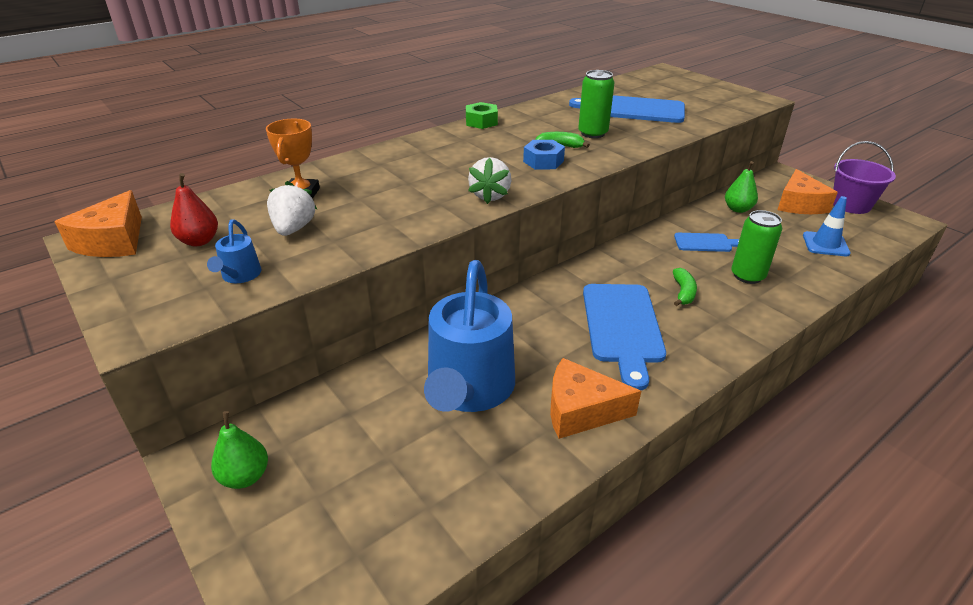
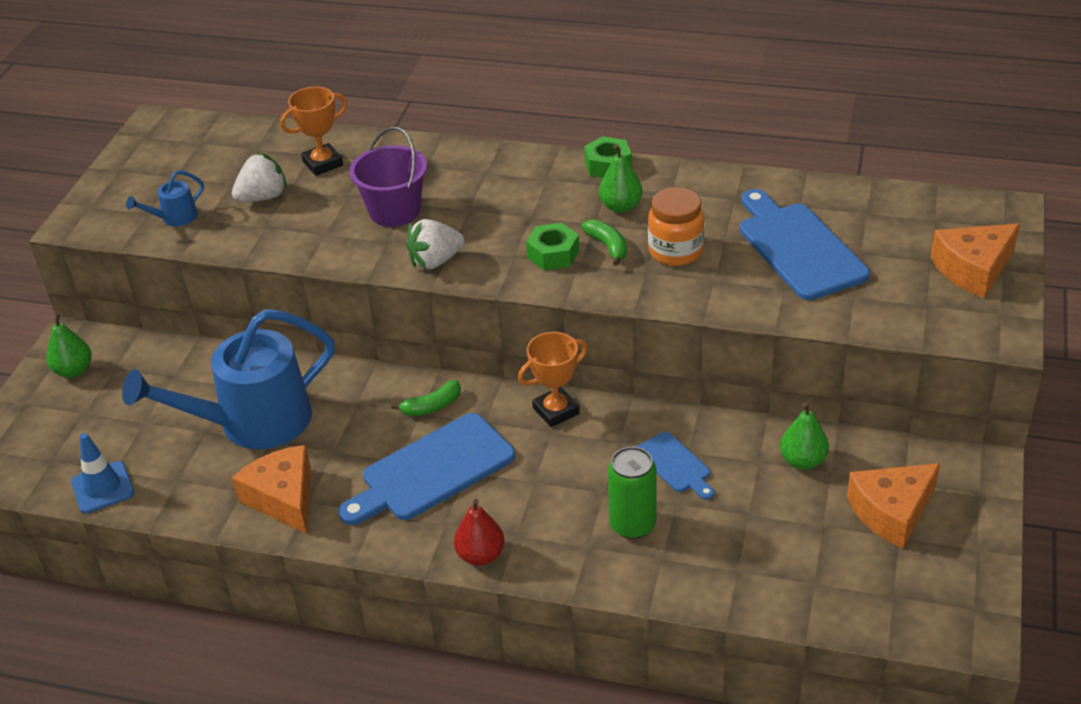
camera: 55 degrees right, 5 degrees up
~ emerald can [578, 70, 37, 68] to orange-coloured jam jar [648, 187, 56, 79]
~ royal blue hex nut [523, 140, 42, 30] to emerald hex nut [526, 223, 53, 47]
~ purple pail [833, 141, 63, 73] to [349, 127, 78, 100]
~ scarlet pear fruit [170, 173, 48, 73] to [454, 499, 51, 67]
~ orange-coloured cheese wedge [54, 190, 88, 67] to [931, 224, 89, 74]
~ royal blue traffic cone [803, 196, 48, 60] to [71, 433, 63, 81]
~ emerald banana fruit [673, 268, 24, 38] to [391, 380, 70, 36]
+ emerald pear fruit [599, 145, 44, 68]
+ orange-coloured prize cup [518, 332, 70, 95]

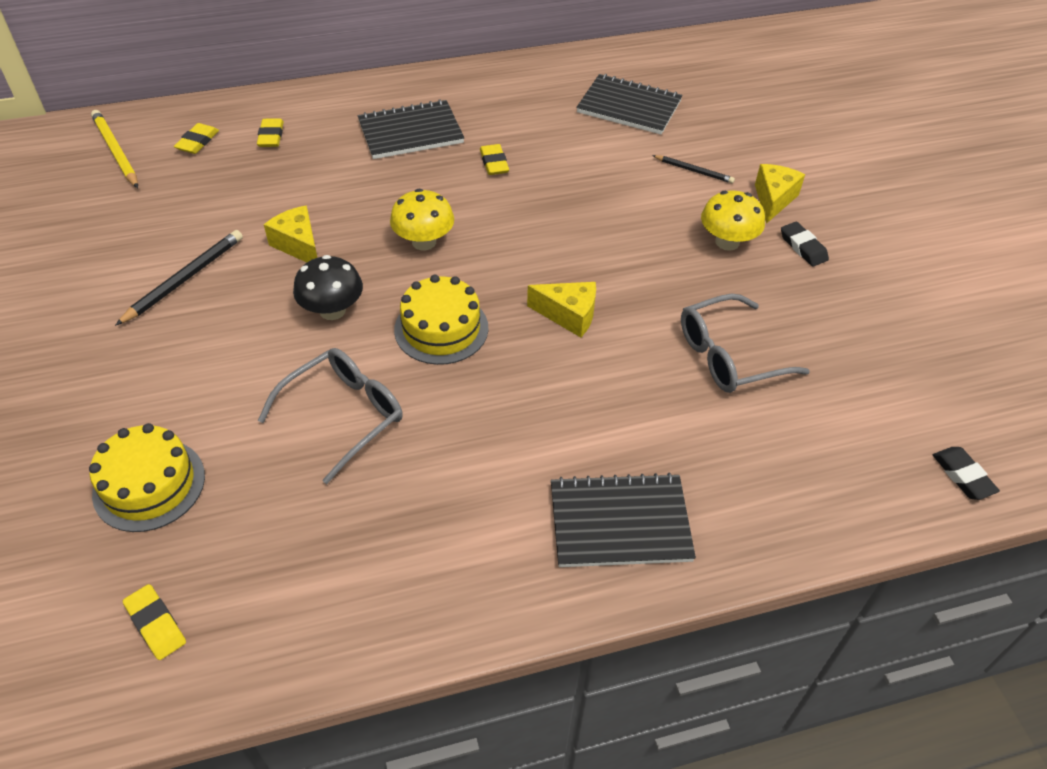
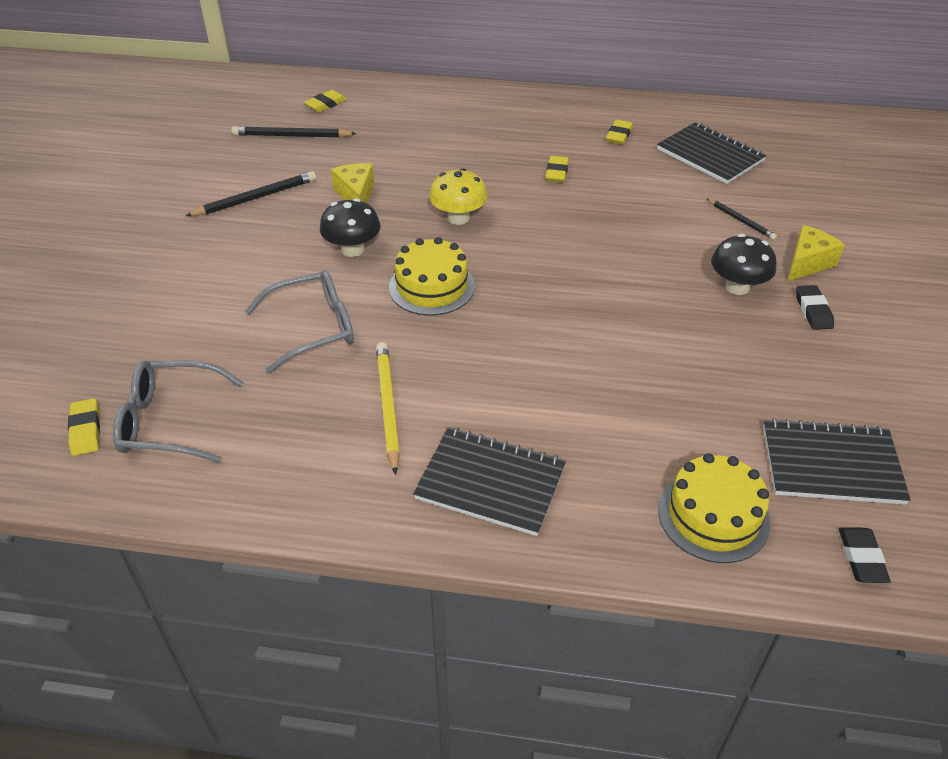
camera: 25 degrees right, 5 degrees down
~ black notepad [358, 99, 106, 60] to [763, 418, 148, 87]
~ bright yellow lead pencil [91, 110, 47, 78] to [376, 342, 24, 133]
~ bright yellow pencil eraser [257, 118, 27, 29] to [606, 120, 27, 25]
~ bright yellow fungus [701, 191, 64, 60] to black fungus [711, 234, 66, 61]
- bright yellow cheese wedge [527, 282, 69, 55]
~ gray spectacles [681, 294, 129, 99] to [113, 361, 131, 102]
~ bright yellow cake [89, 423, 116, 109] to [658, 453, 113, 110]
+ black lead pencil [231, 126, 126, 12]

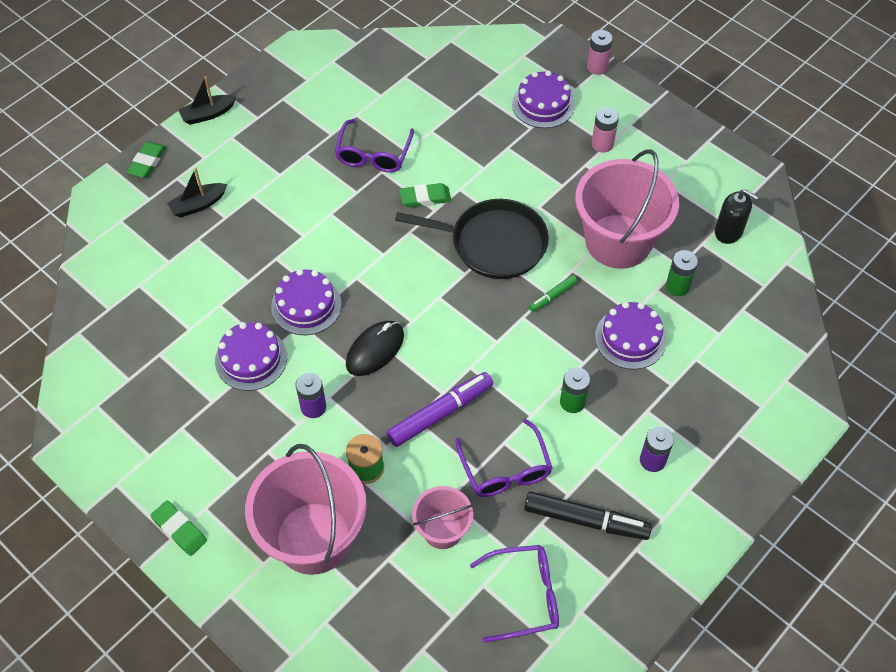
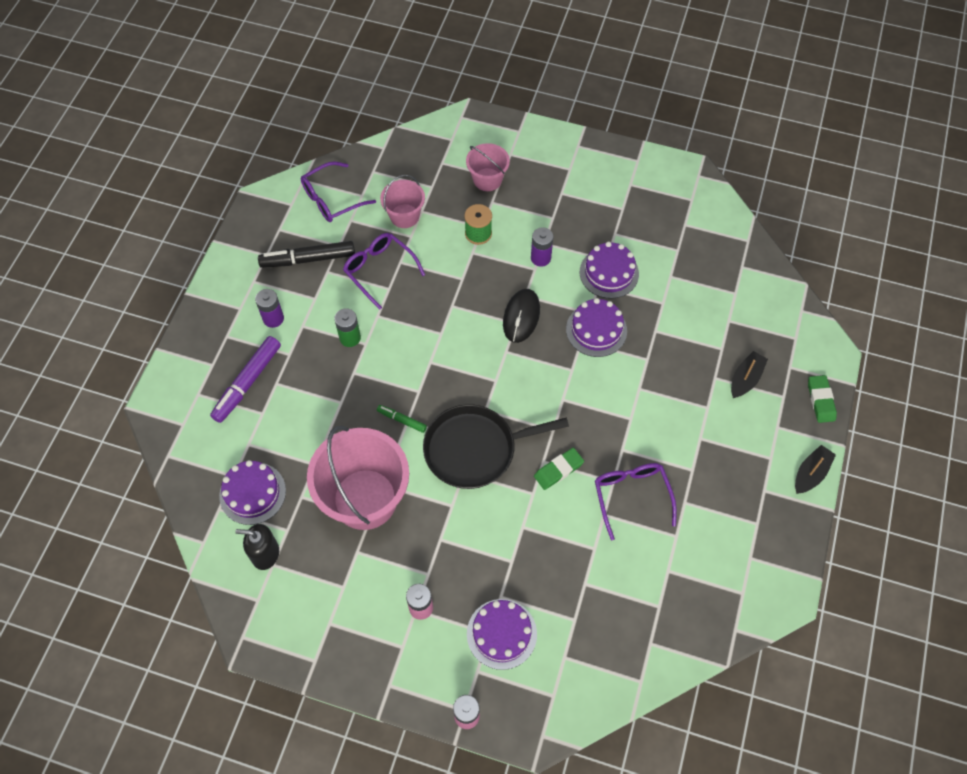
camera: 155 degrees right, 5 degrees up
- emerald battery [666, 250, 32, 46]
~ emerald marker pen [529, 275, 48, 37] = [377, 405, 50, 28] 90 degrees counterclockwise
~ purple cake [595, 302, 72, 68] to [219, 460, 67, 65]
~ purple marker pen [387, 372, 106, 75] to [210, 336, 71, 87]
~ rosy pail [245, 444, 122, 131] = [466, 143, 44, 48] x0.52
- emerald pencil eraser [150, 501, 57, 55]

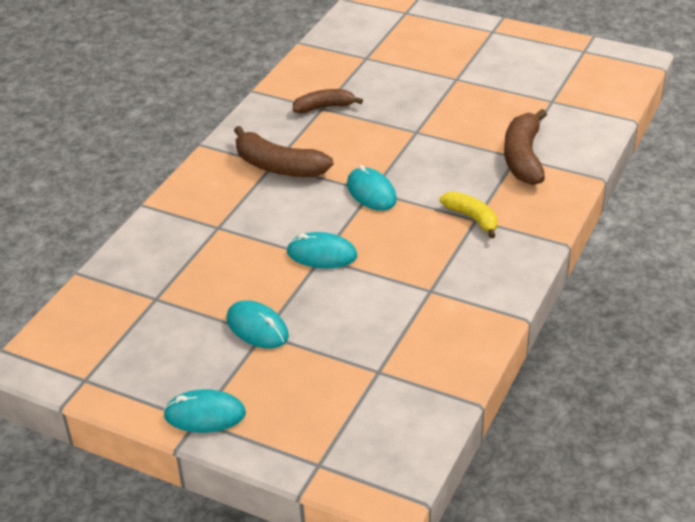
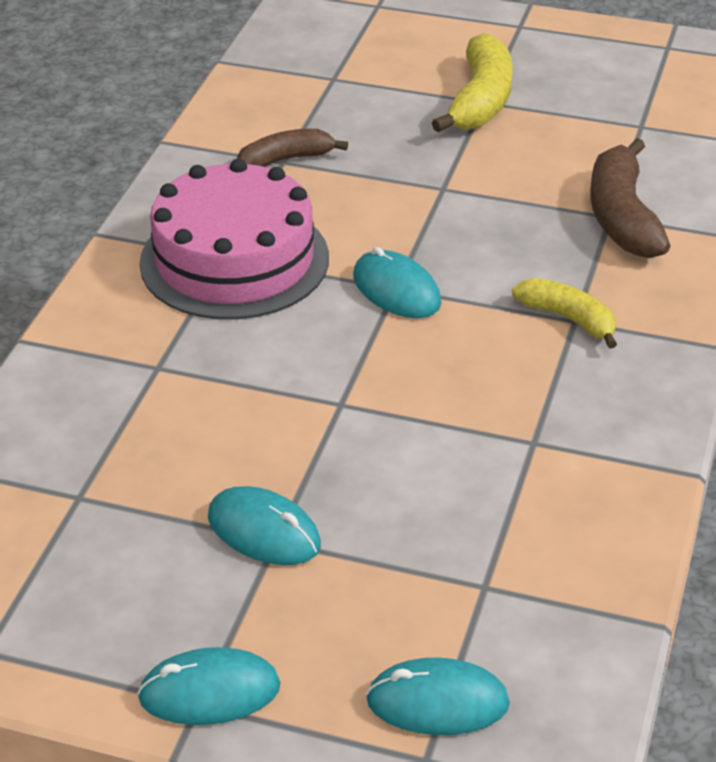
camera: 10 degrees left, 0 degrees up
~ dark brown banana fruit [234, 126, 99, 51] to rosy cake [139, 159, 190, 161]
~ aqua PC mouse [287, 232, 70, 36] to [366, 657, 144, 78]
+ bright yellow banana fruit [432, 33, 81, 99]

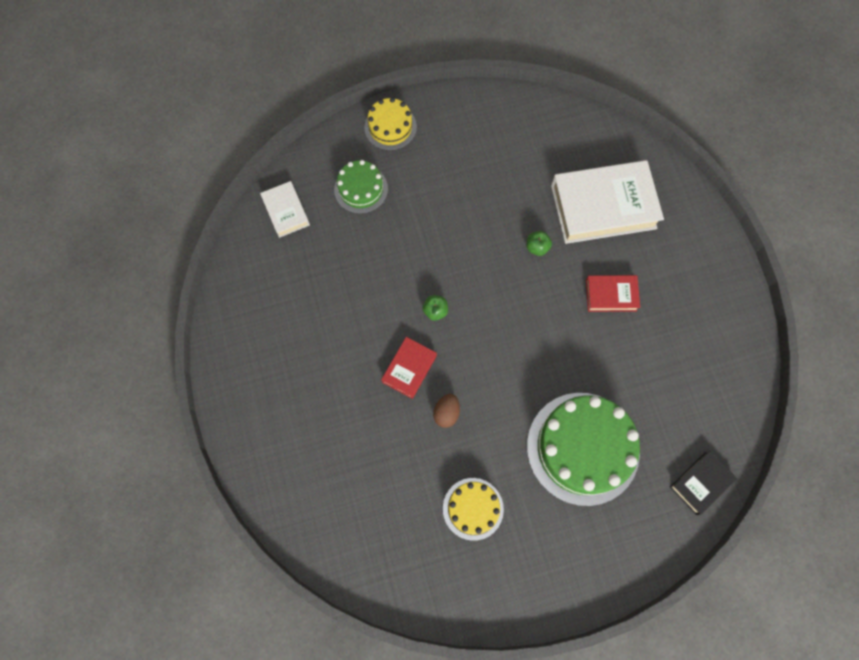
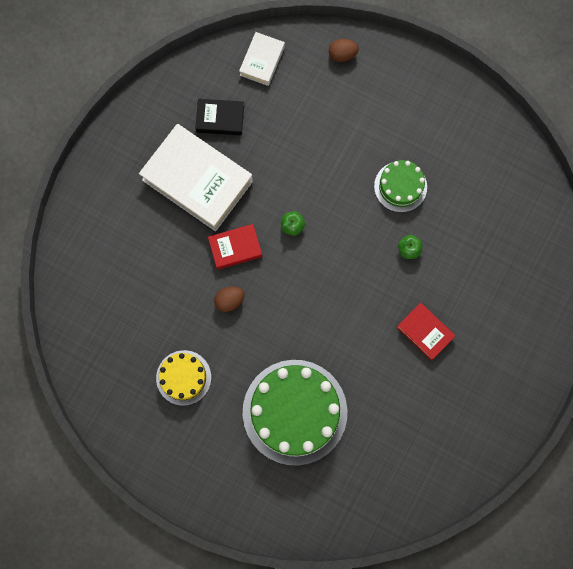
camera: 45 degrees right, 5 degrees up
- bright yellow cake [364, 97, 53, 54]
~ emerald cake [334, 160, 54, 54] to [374, 160, 53, 52]
~ white book [551, 160, 113, 84] to [139, 124, 114, 107]
~ black book [670, 451, 67, 64] to [195, 99, 49, 36]
+ dark brown egg shape [329, 39, 30, 23]

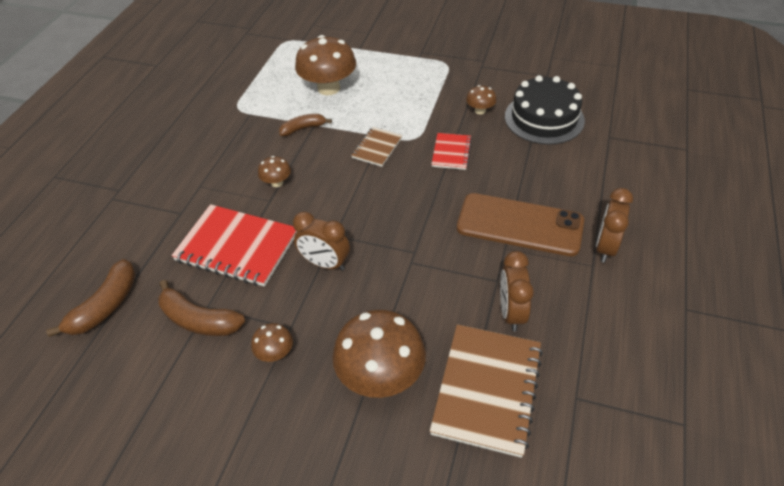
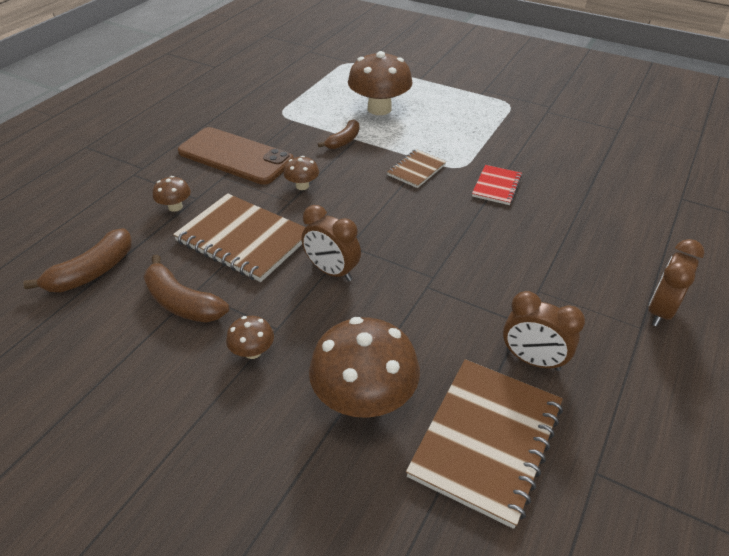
camera: 10 degrees right, 5 degrees down
- black cake [505, 75, 80, 70]
~ dark brown fungus [466, 85, 30, 29] to [153, 176, 38, 36]
~ dark brown banana fruit [279, 114, 53, 22] = [318, 119, 41, 30] 135 degrees clockwise
~ dark brown phone [457, 193, 127, 63] to [178, 127, 116, 58]
~ scarlet notepad [171, 204, 126, 83] to dark brown notepad [173, 193, 132, 89]
~ dark brown clock [500, 251, 34, 80] = [503, 291, 82, 80] 75 degrees counterclockwise

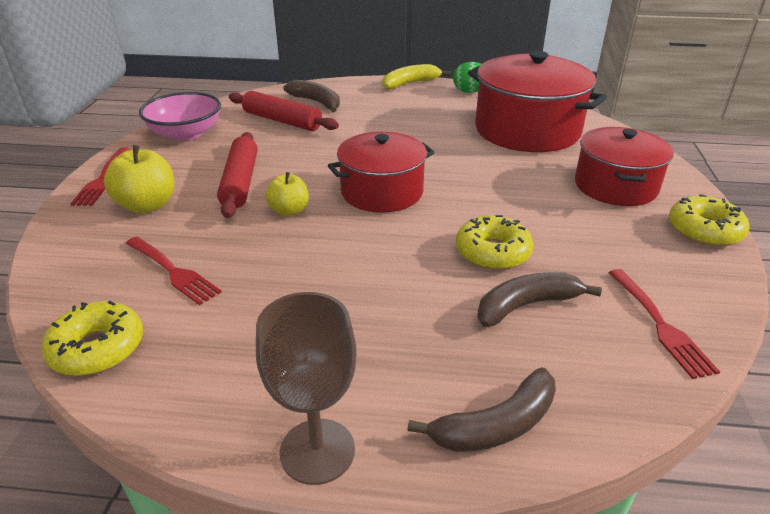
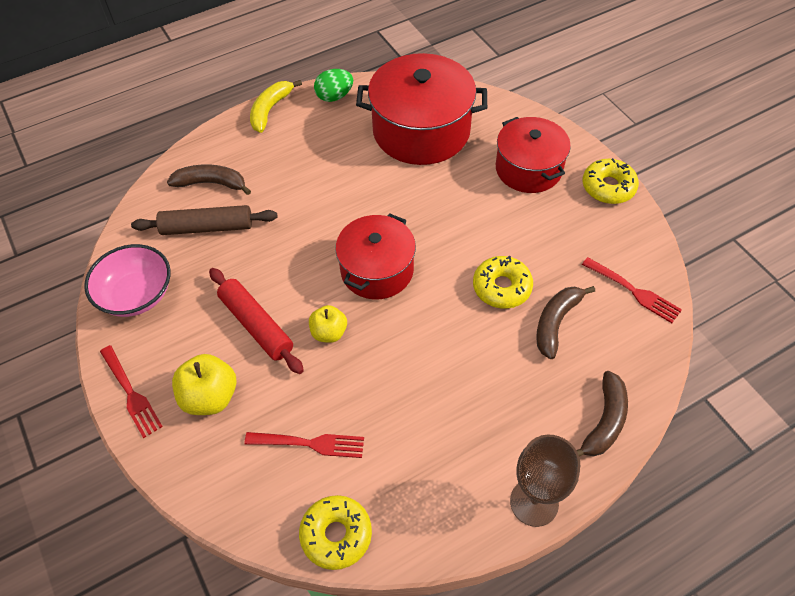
camera: 35 degrees left, 20 degrees up
~ scarlet pastry roller [229, 91, 110, 40] to dark brown pastry roller [131, 205, 146, 30]

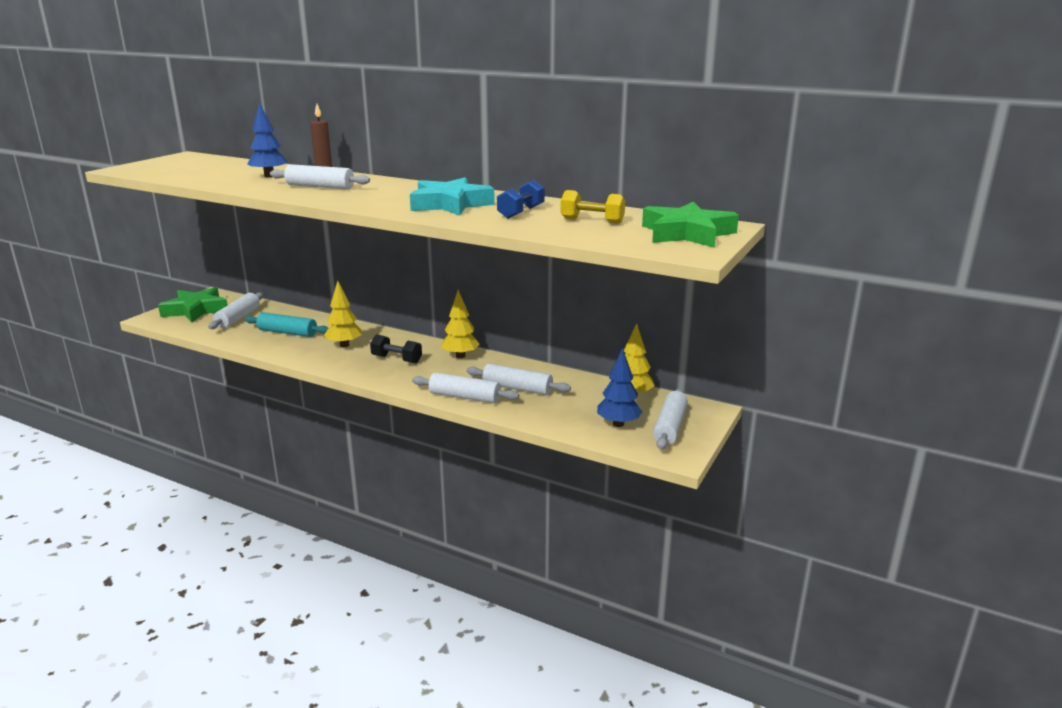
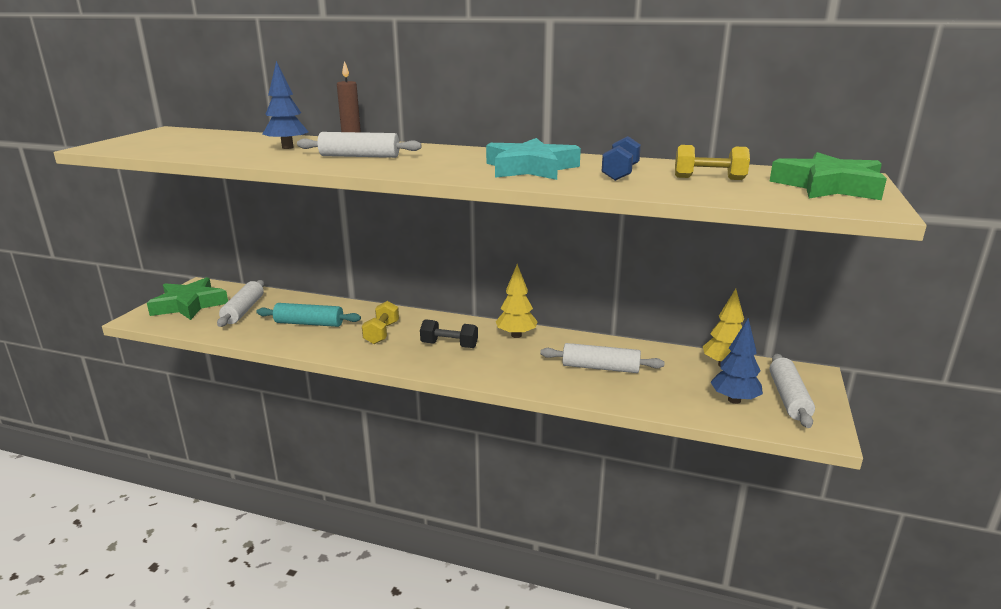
camera: 10 degrees left, 0 degrees up
~ bright yellow toy tree [324, 281, 38, 66] to bright yellow hand weight [362, 301, 37, 43]
- white pastry roller [412, 373, 107, 30]

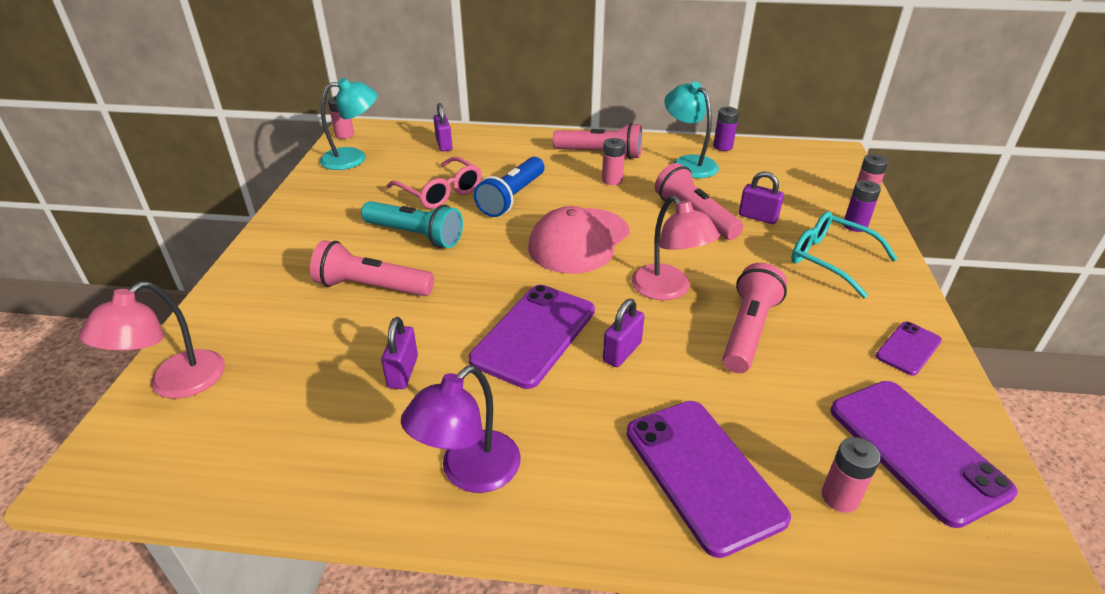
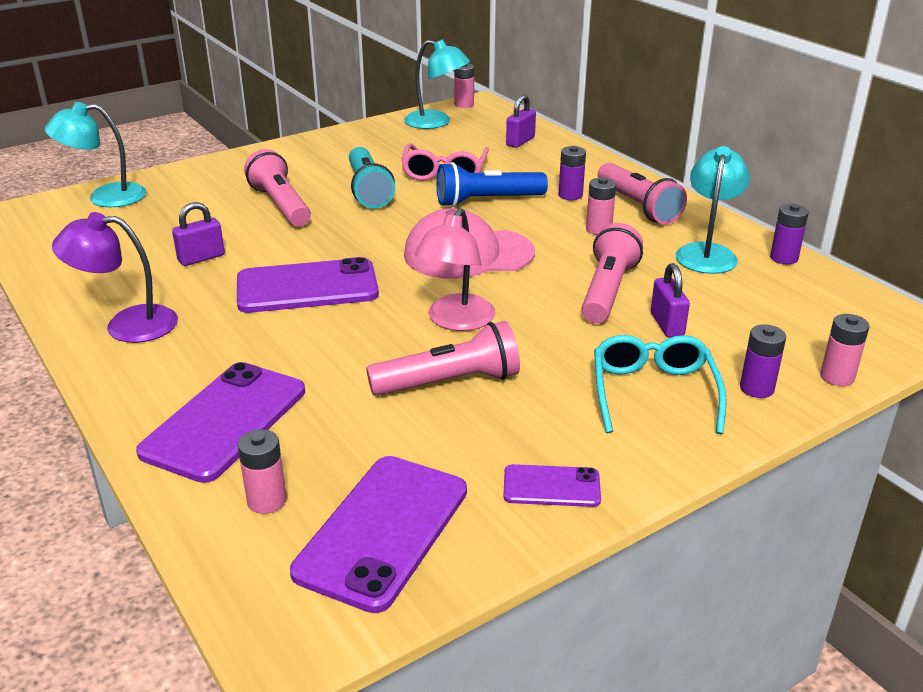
camera: 50 degrees right, 5 degrees down
~ rosy lamp [79, 281, 146, 118] to aqua lamp [45, 102, 101, 105]
- purple padlock [603, 299, 42, 68]
+ purple battery [559, 146, 27, 54]

